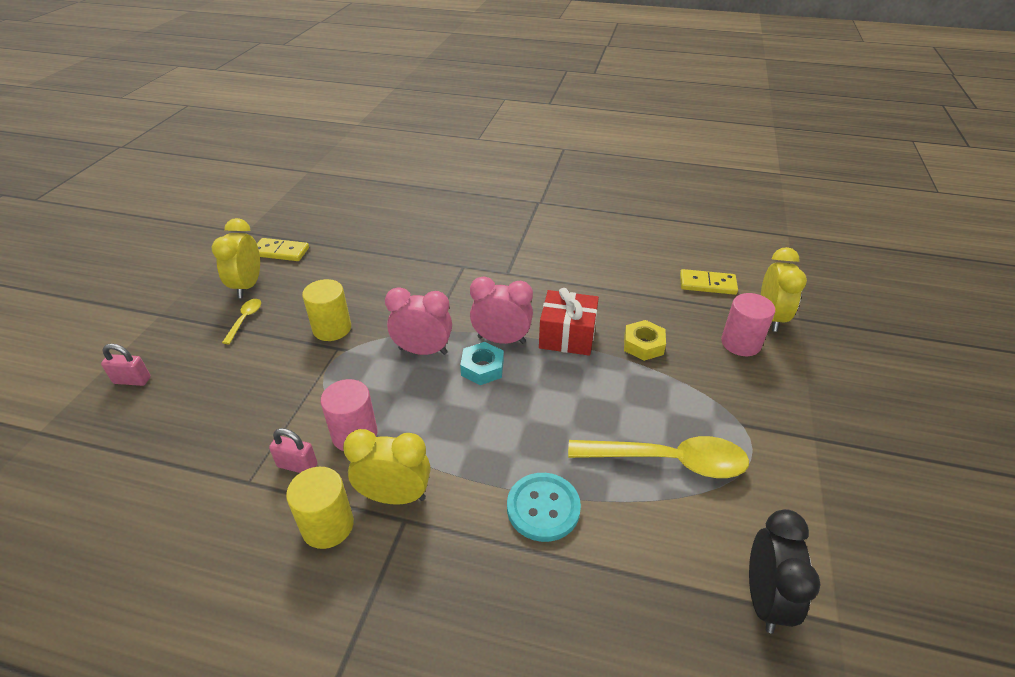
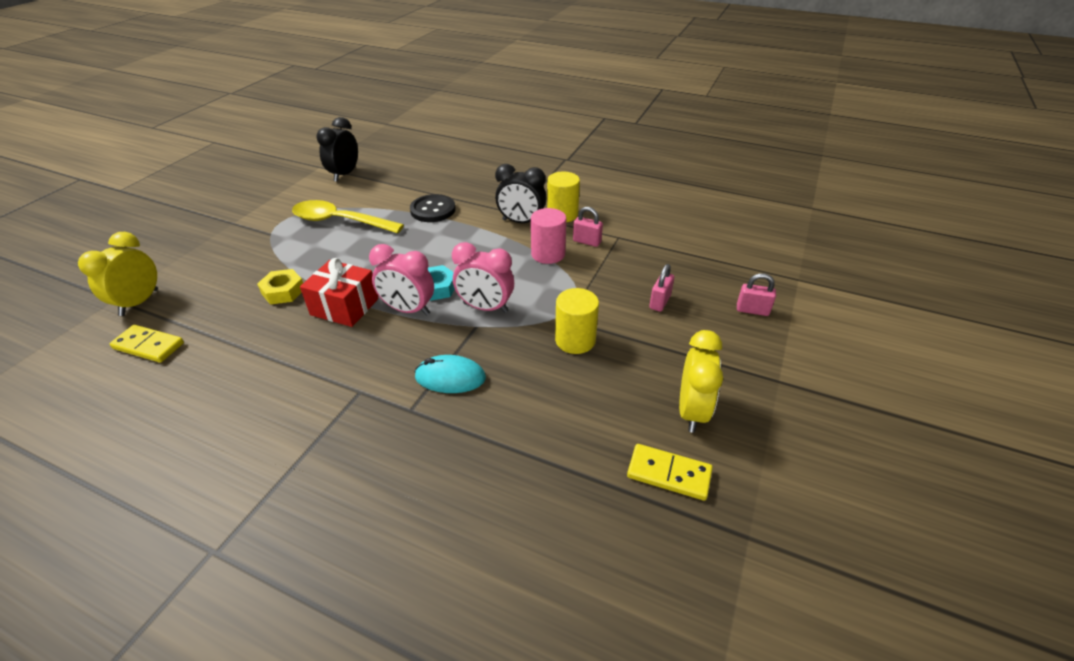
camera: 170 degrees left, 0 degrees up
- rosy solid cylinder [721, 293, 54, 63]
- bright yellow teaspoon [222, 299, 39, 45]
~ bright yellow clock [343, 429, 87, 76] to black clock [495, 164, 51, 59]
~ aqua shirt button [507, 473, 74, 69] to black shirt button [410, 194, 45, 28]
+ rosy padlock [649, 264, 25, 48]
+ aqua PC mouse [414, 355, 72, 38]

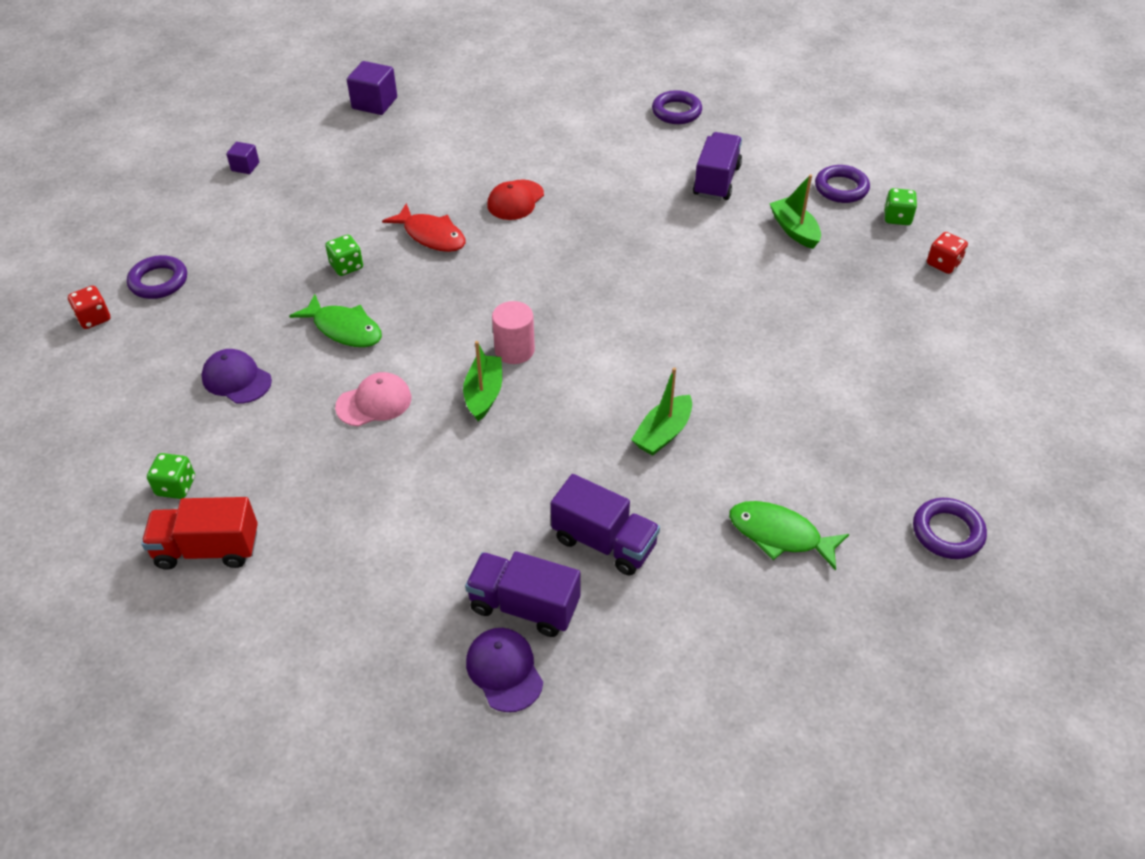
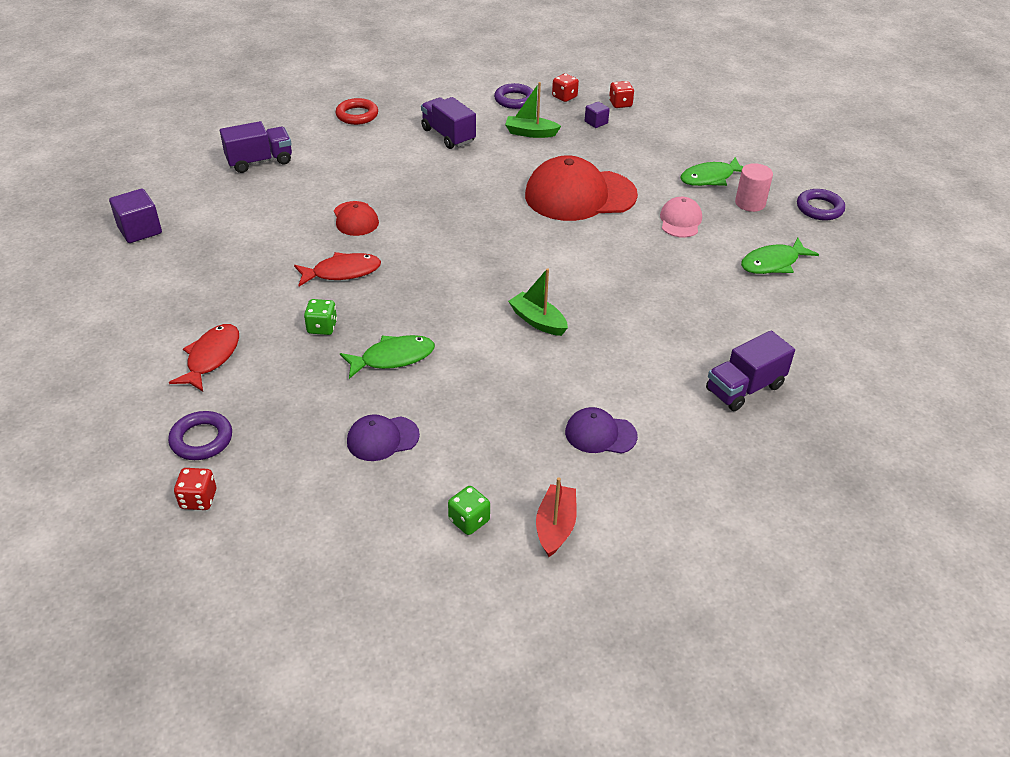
camera: 55 degrees left, 5 degrees down
~ purple torus [652, 90, 50, 34] to scarlet torus [336, 98, 42, 27]
~ purple solid cube [226, 142, 33, 32] to [585, 101, 25, 27]
~ emerald game die [884, 188, 33, 37] to scarlet game die [552, 73, 27, 29]
~ rosy solid cylinder [492, 301, 43, 63] to [735, 163, 38, 49]
- emerald boat [631, 367, 61, 89]
~ rosy baseball cap [335, 372, 76, 54] to [660, 197, 42, 41]
~ purple truck [551, 474, 109, 101] to [220, 121, 72, 52]
~ scarlet truck [141, 497, 117, 73] to scarlet boat [536, 477, 41, 80]
~ purple baseball cap [466, 628, 77, 84] to [565, 407, 73, 47]
+ scarlet baseball cap [525, 155, 113, 66]
+ emerald fish [680, 157, 63, 29]
+ scarlet fish [169, 324, 70, 68]

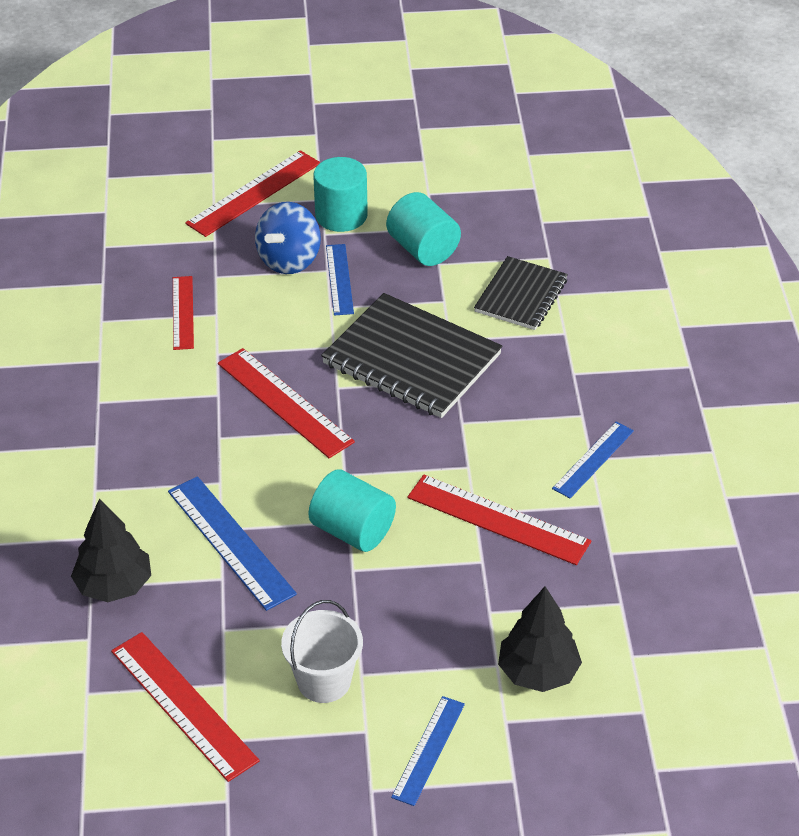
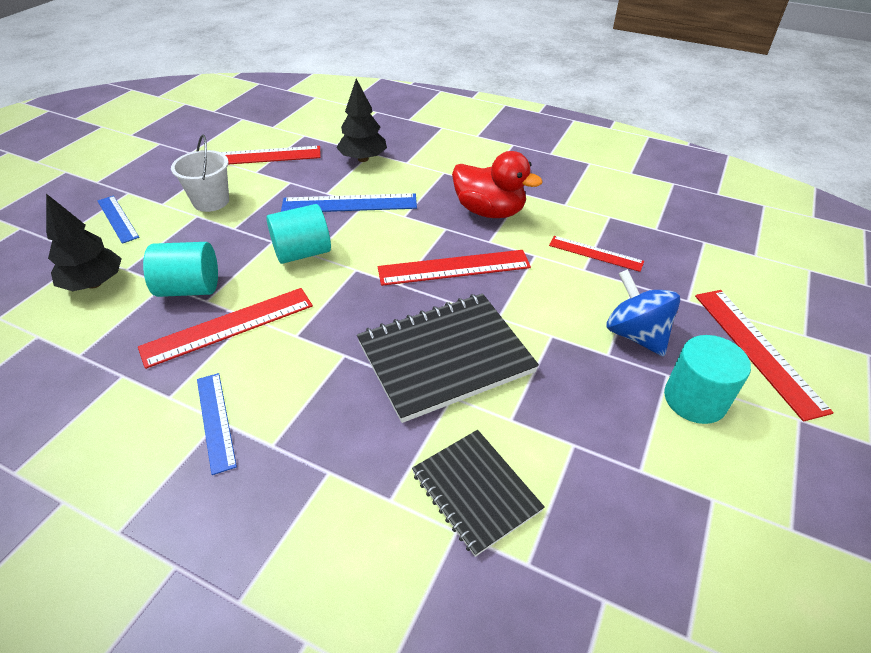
camera: 120 degrees right, 0 degrees up
~ aqua solid cylinder [386, 192, 75, 74] to [143, 242, 75, 55]
- royal blue ruler [326, 244, 28, 71]
+ scarlet duck [452, 151, 91, 67]

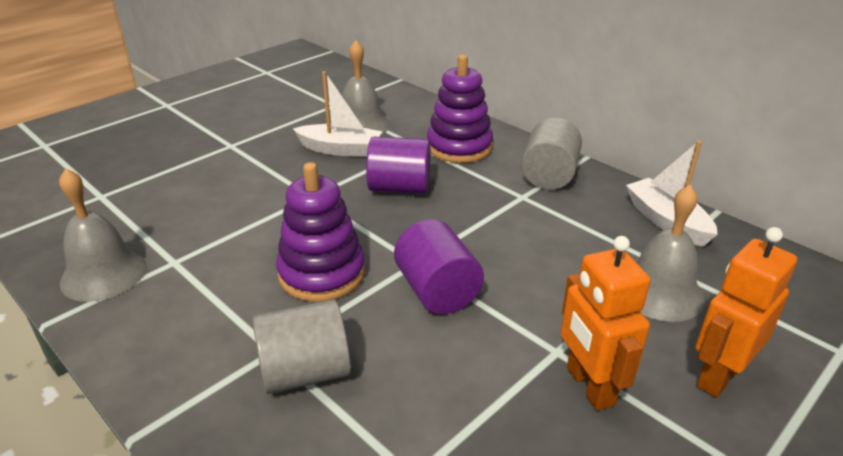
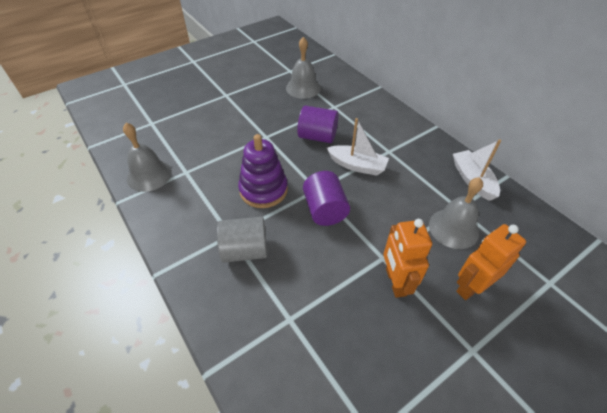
camera: 10 degrees right, 15 degrees up
- purple stacking toy [427, 54, 66, 109]
~ white boat [293, 71, 89, 86] to [327, 118, 62, 58]
- gray solid cylinder [521, 118, 61, 72]

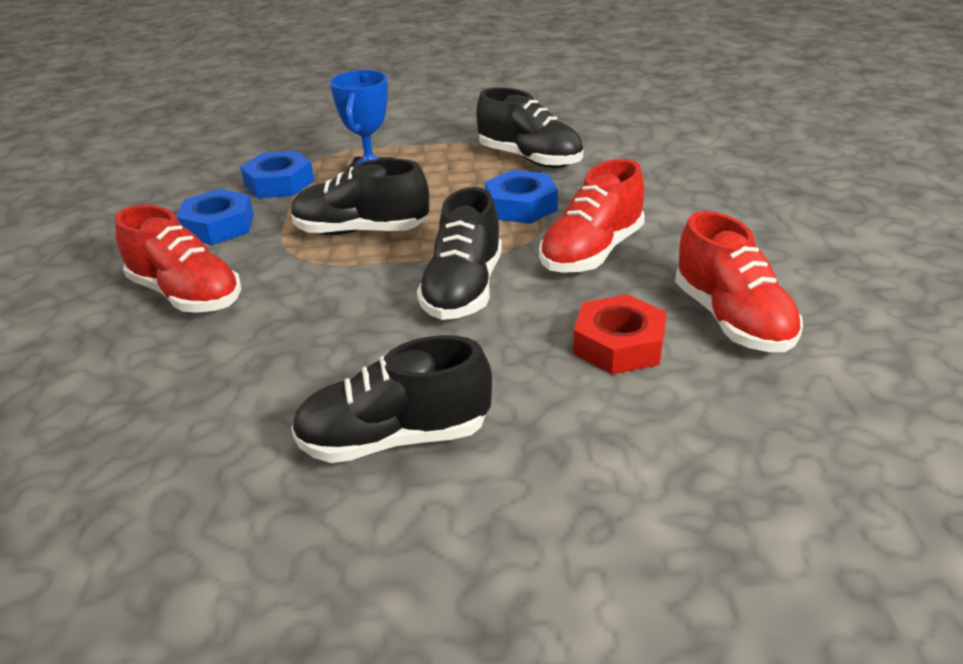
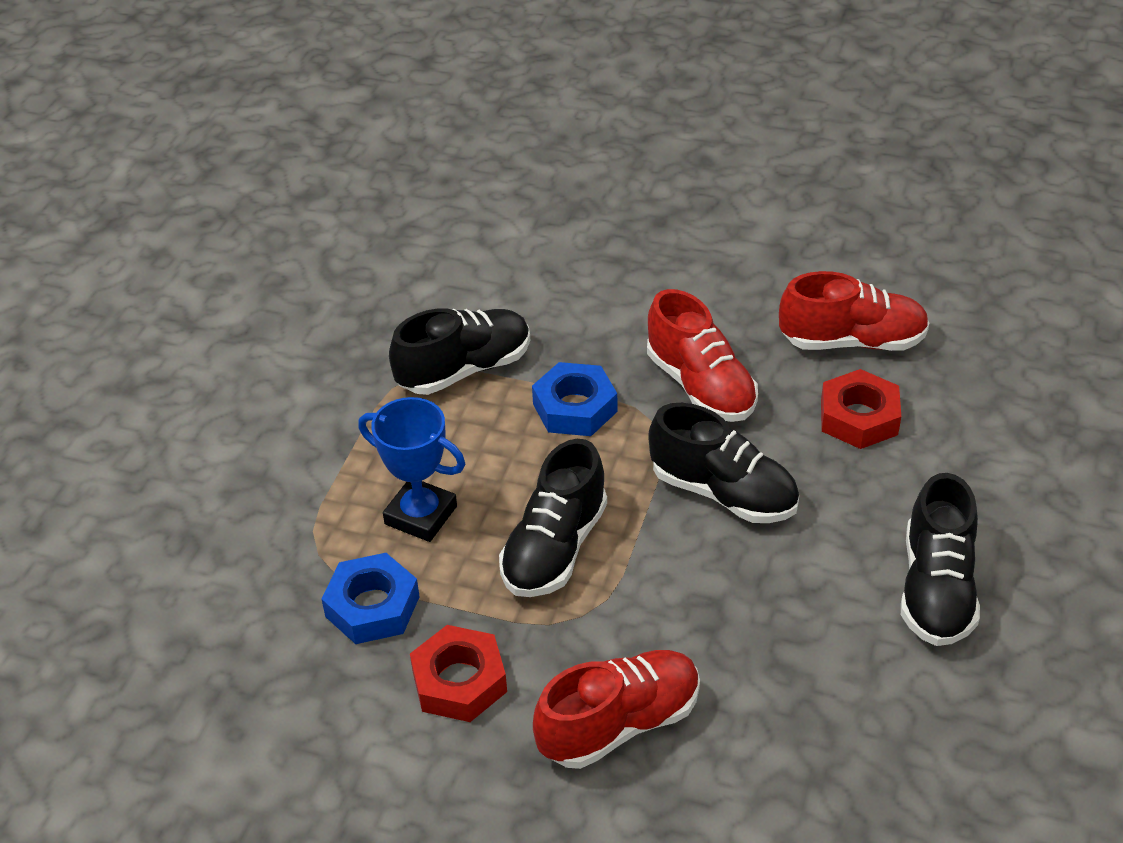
camera: 70 degrees left, 10 degrees up
~ royal blue hex nut [176, 189, 78, 56] to scarlet hex nut [410, 625, 97, 97]

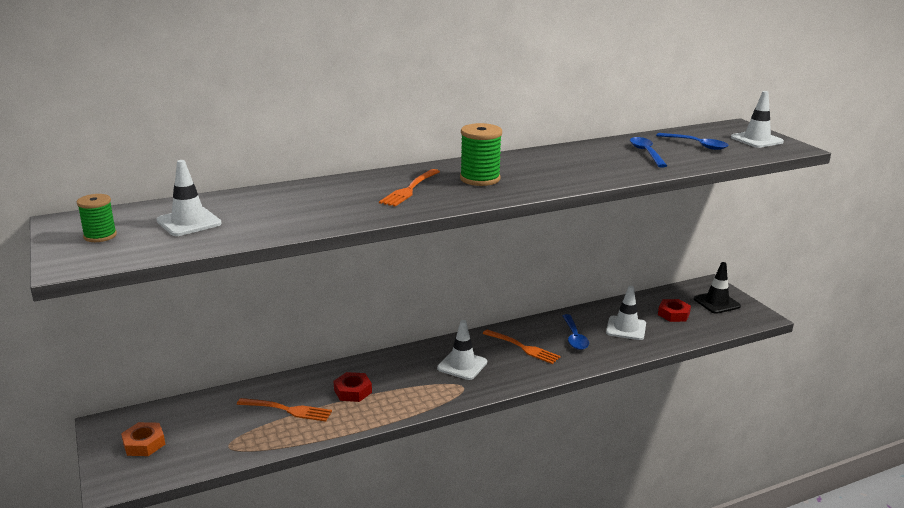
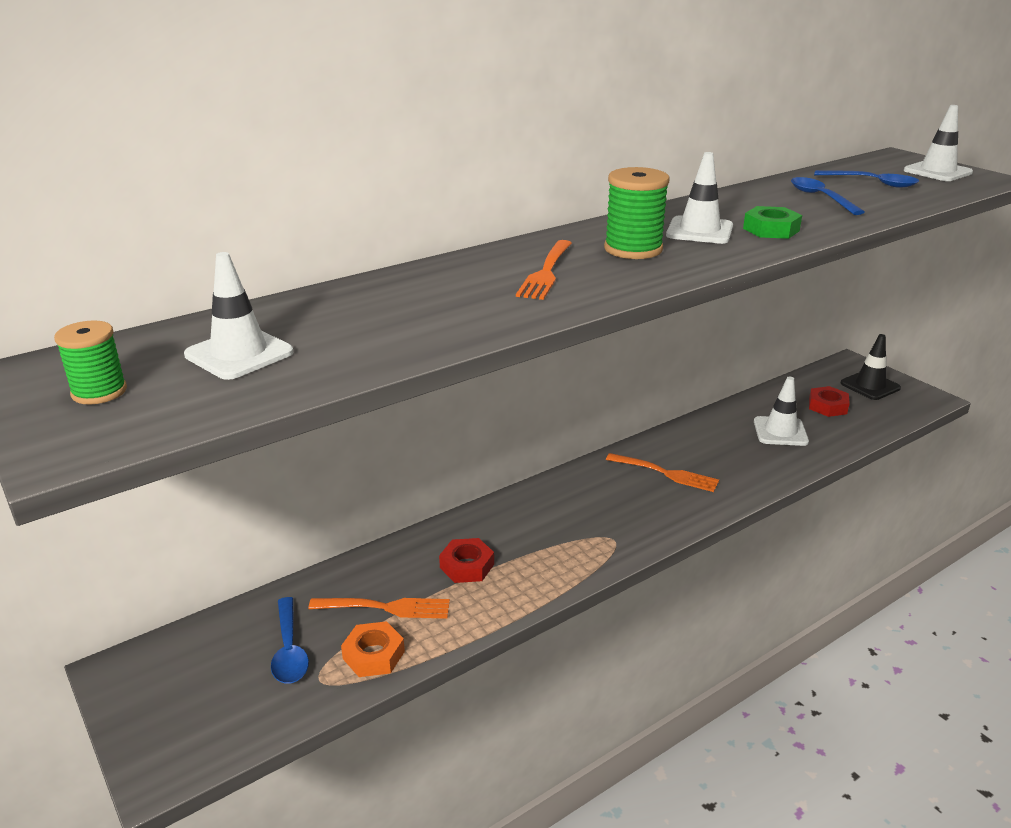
camera: 10 degrees left, 5 degrees up
~ royal blue teaspoon [563, 314, 26, 36] to [271, 597, 38, 87]
~ white traffic cone [437, 320, 50, 60] to [666, 152, 67, 92]
~ orange-coloured hex nut [121, 422, 44, 34] to [341, 621, 64, 56]
+ emerald hex nut [743, 206, 59, 33]

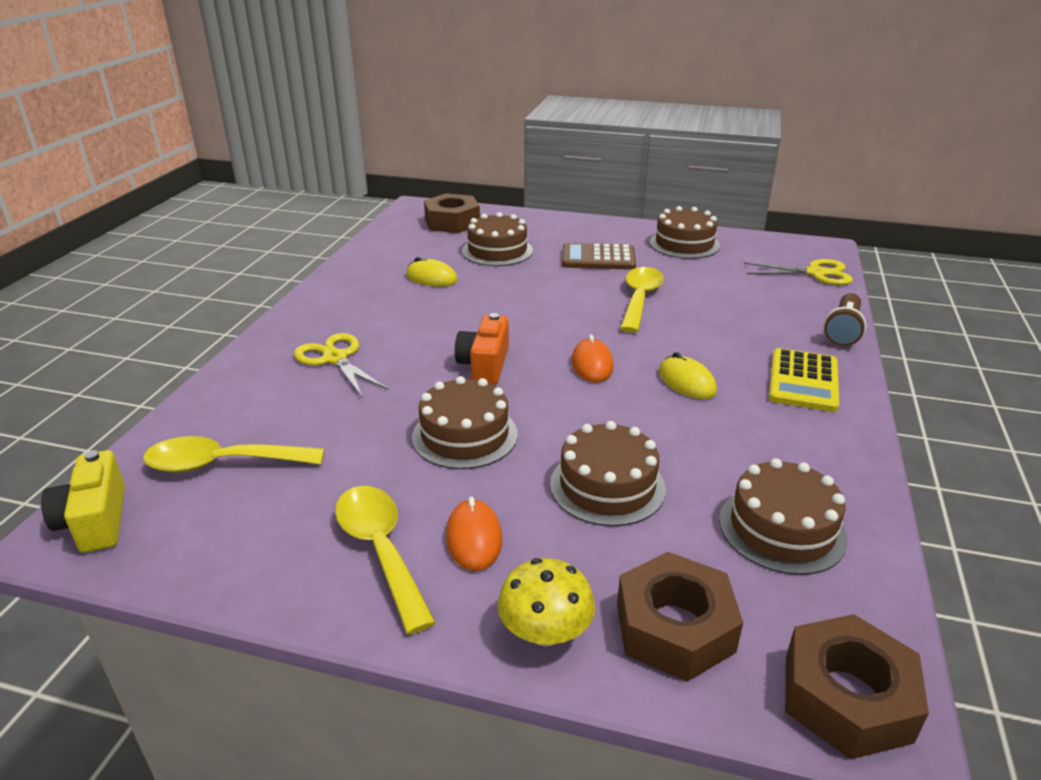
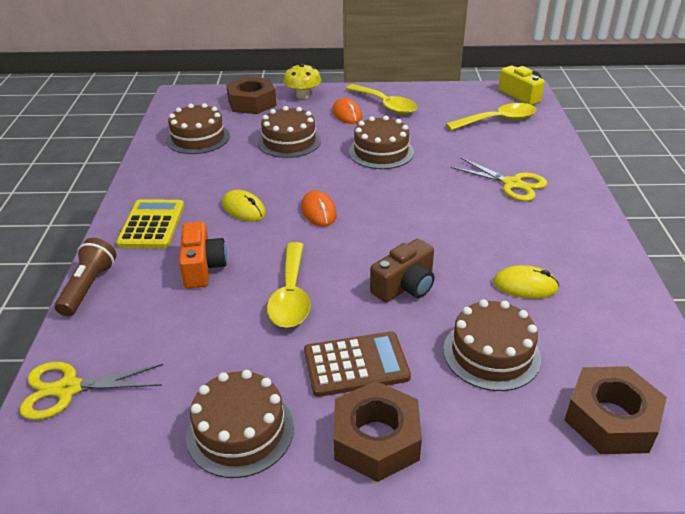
camera: 165 degrees right, 5 degrees up
~ orange-coloured camera [455, 313, 54, 72] to [179, 222, 48, 67]
~ dark brown hex nut [785, 614, 144, 145] to [334, 381, 88, 101]
+ dark brown camera [370, 239, 64, 64]

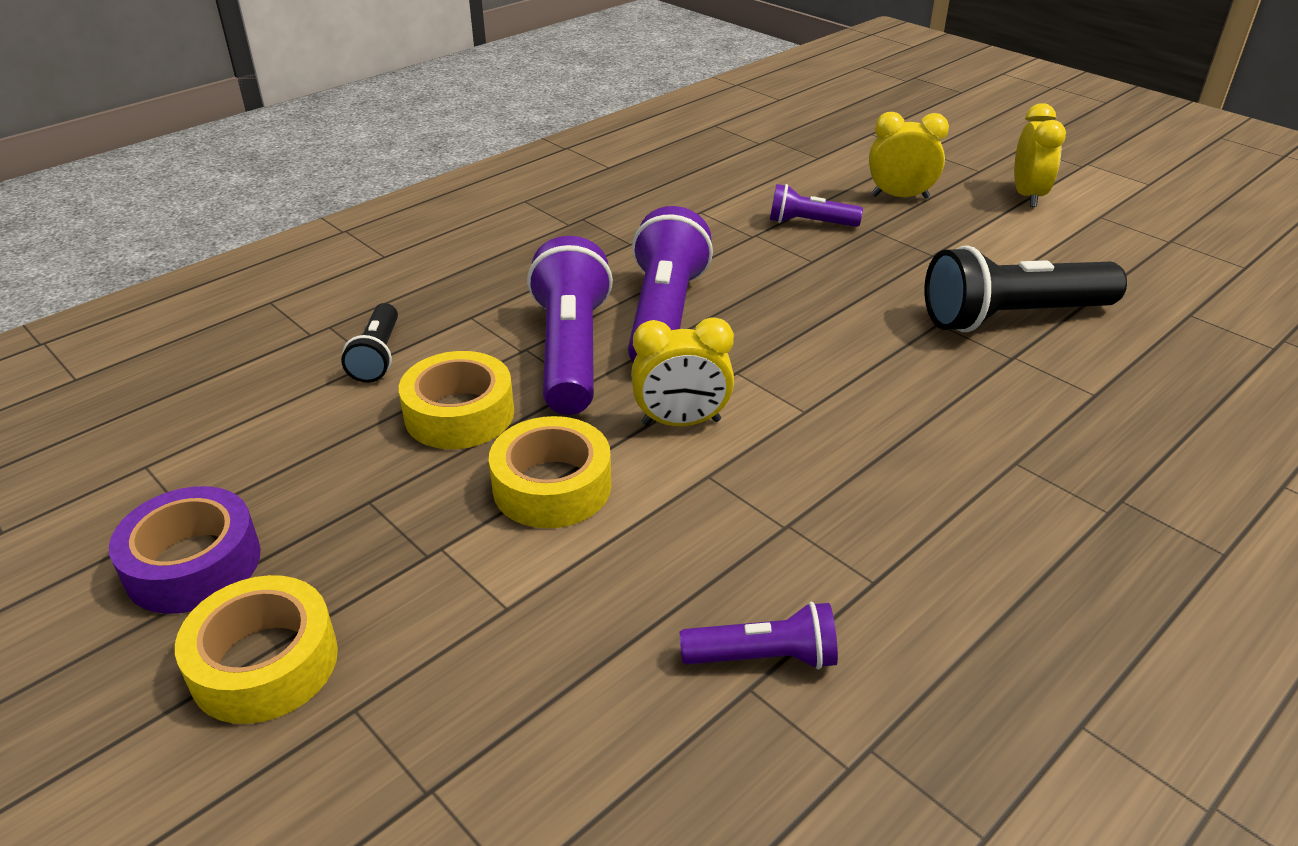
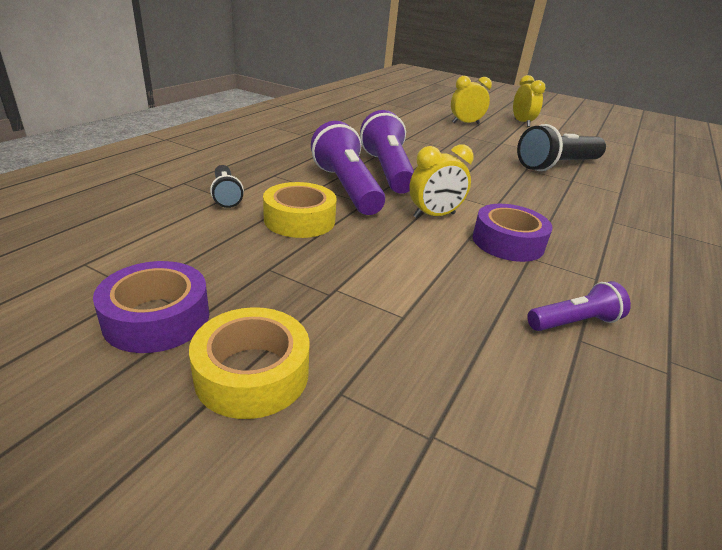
camera: 20 degrees left, 5 degrees down
- purple torch [770, 184, 93, 43]
- bright yellow roll of tape [489, 416, 122, 112]
+ purple roll of tape [473, 204, 80, 58]

